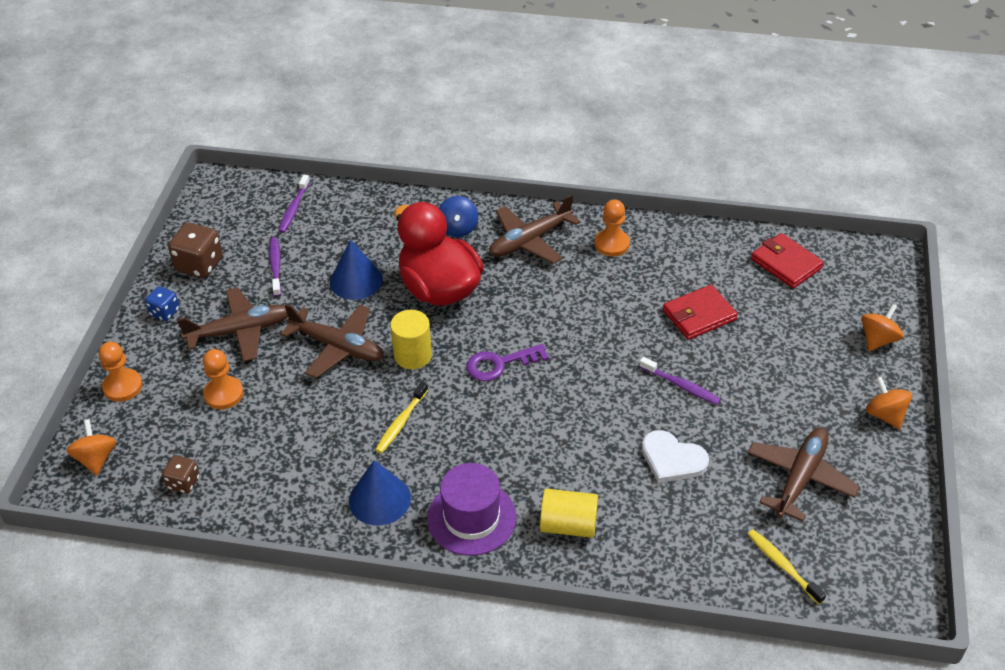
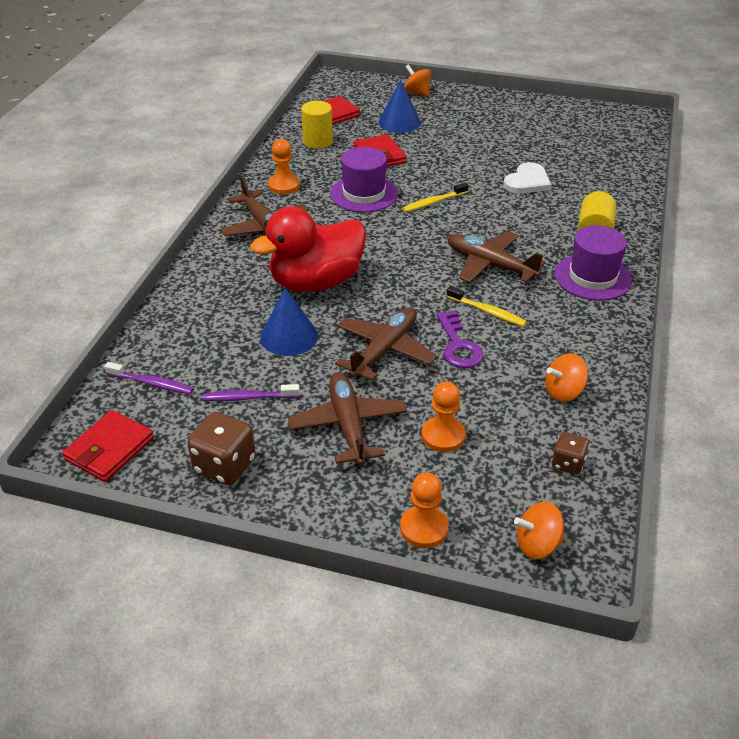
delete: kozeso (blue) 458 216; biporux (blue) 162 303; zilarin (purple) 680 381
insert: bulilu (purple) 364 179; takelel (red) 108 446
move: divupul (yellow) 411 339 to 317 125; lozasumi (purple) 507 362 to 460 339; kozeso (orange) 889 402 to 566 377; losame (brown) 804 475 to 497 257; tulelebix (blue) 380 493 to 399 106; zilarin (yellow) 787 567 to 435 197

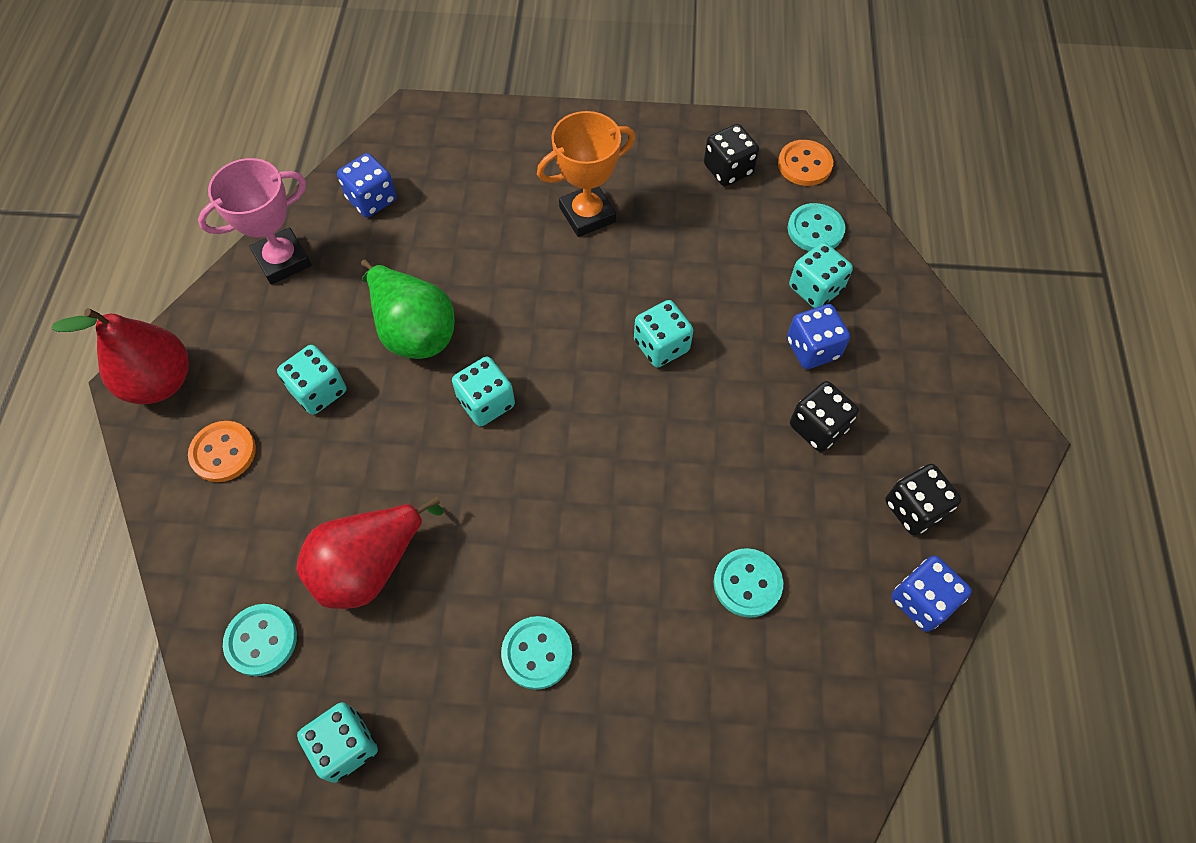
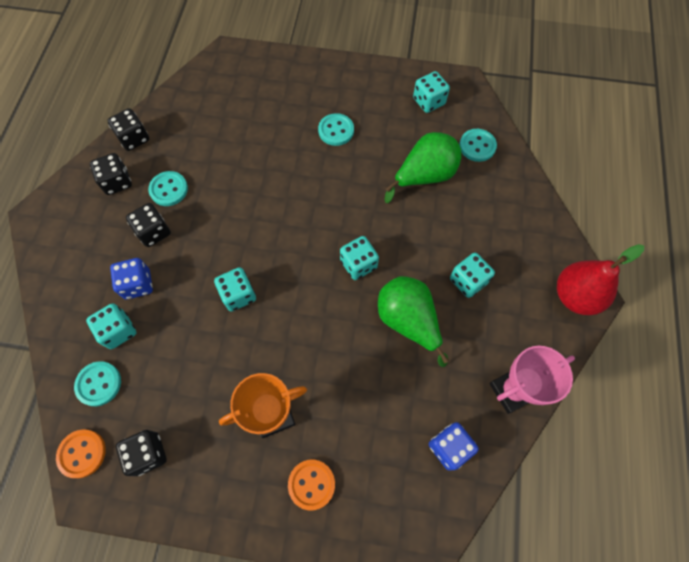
move: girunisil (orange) 222 451 to 311 485; girunisil (turquoise) 749 583 to 168 188
recolor: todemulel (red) 370 553 to todemulel (green) 423 167; biporux (blue) 931 594 to biporux (black) 128 129

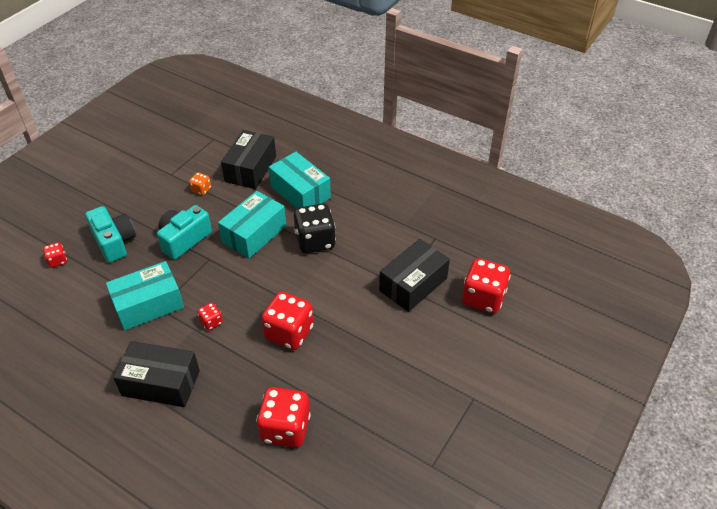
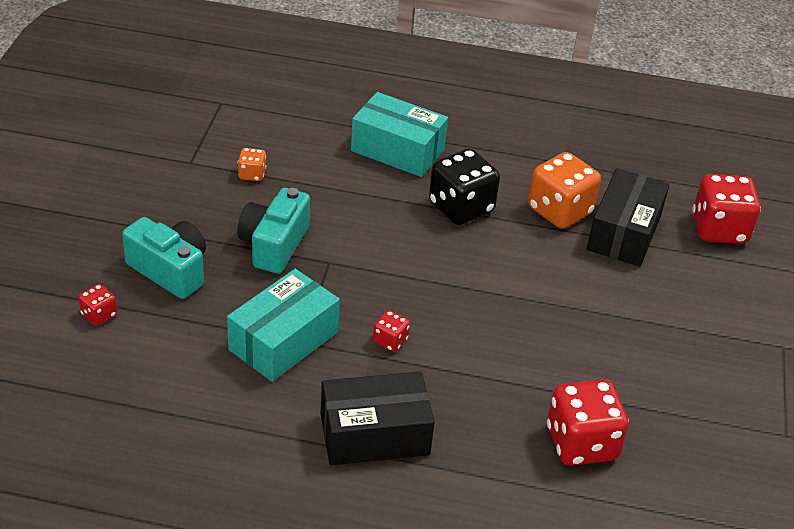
delete: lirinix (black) 248 159; lirinix (turquoise) 252 225; biporux (red) 287 320
insert: biporux (orange) 564 190

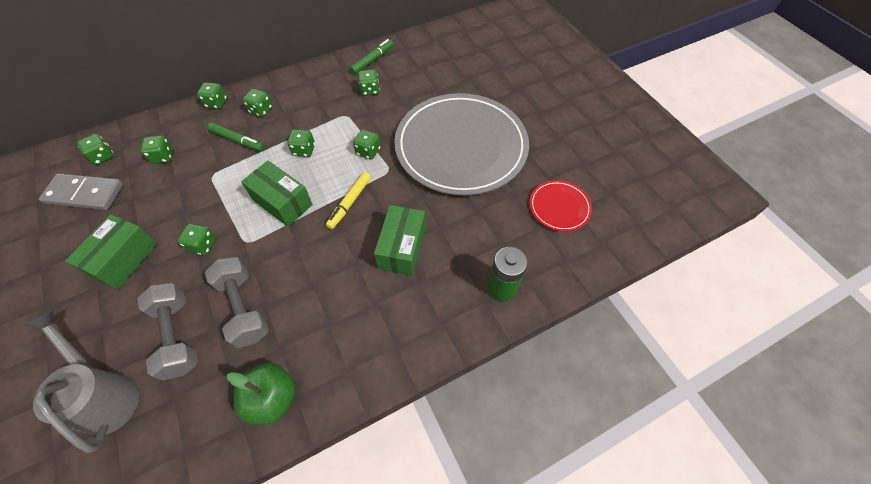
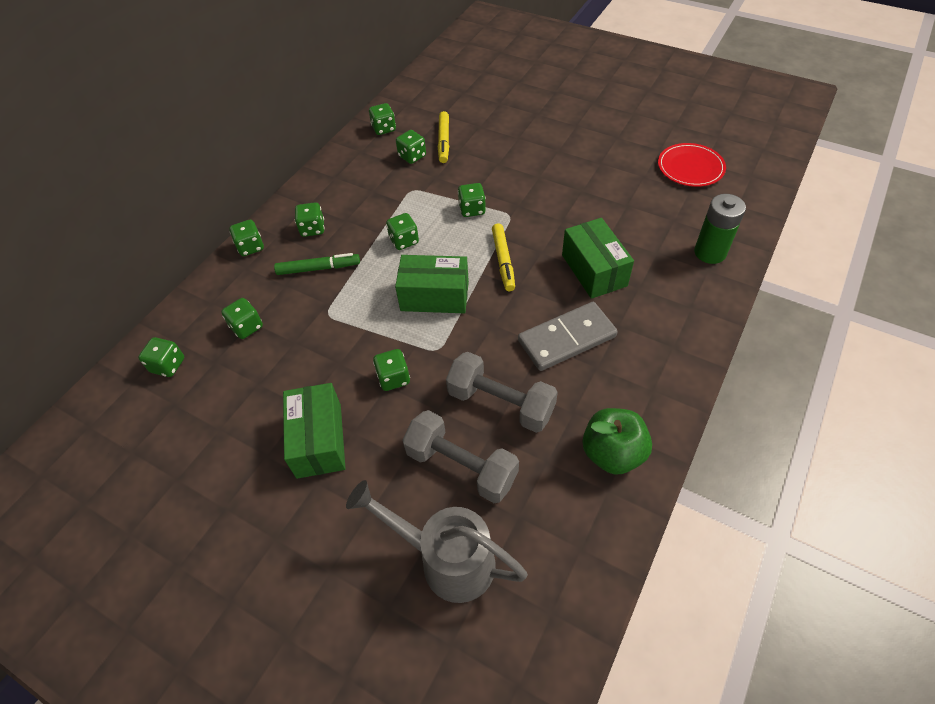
delete: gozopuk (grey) 461 144
insert: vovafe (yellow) 443 137
move: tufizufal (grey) 81 191 to 568 336
replace: vovafe (green) 371 56 to biporux (green) 382 119

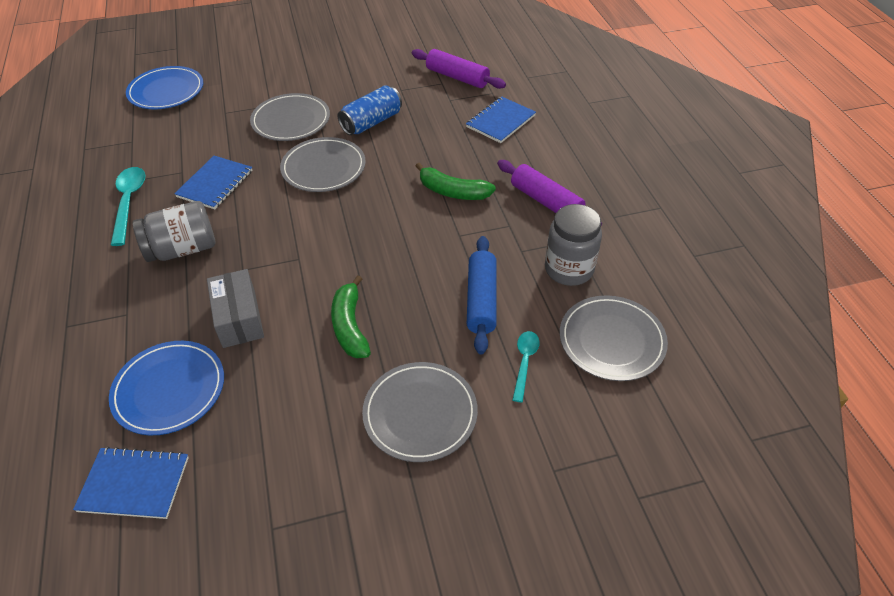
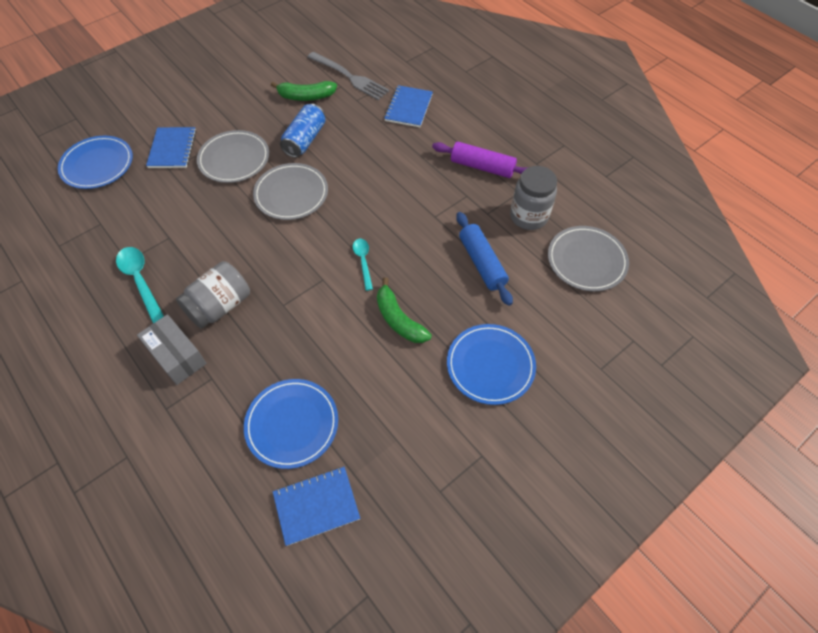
move: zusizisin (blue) 213 182 to 171 147; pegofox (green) 456 181 to 304 91; lirinix (grey) 235 308 to 172 349; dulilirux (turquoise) 526 366 to 363 265
replace: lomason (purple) 459 69 to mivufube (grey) 349 76
recolor: gozopuk (grey) 420 412 to gozopuk (blue) 491 364

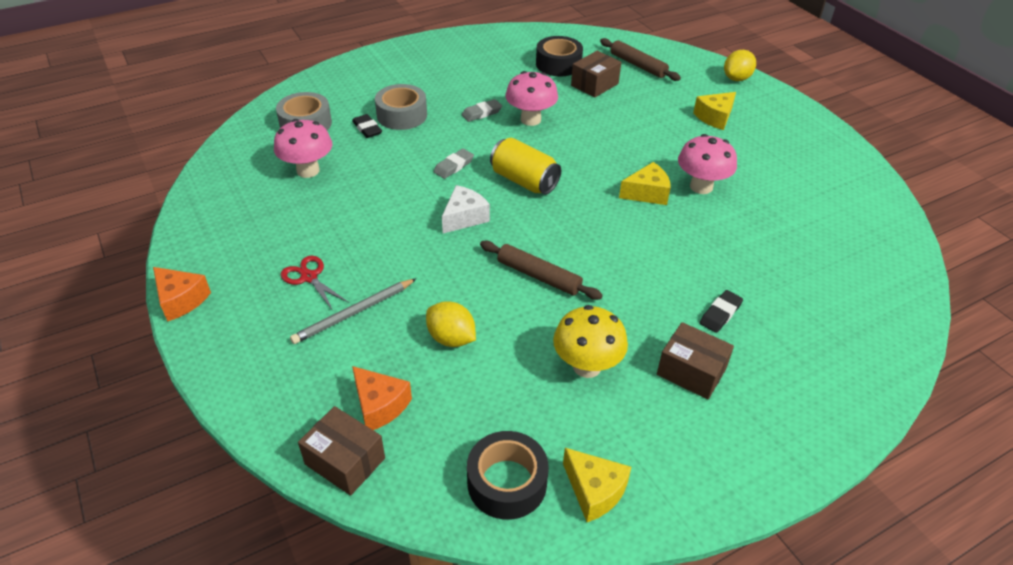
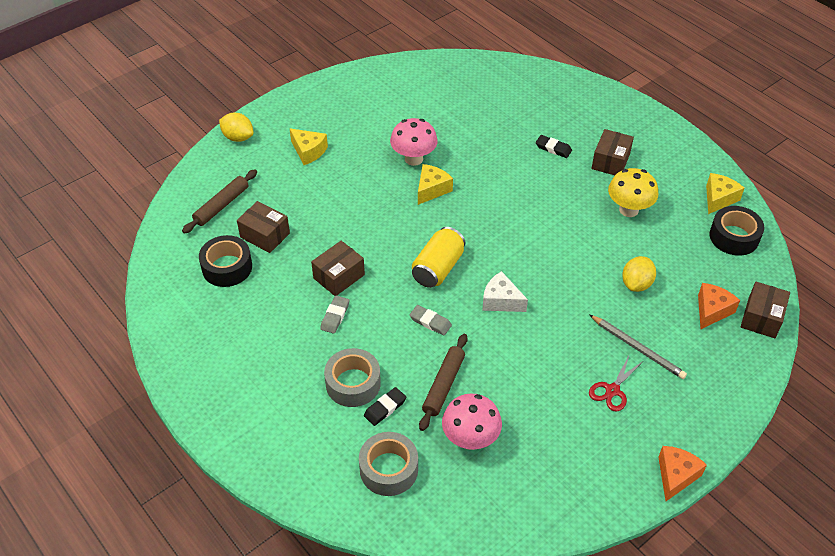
move: lomason (brown) 541 270 to 443 382
replace: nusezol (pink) 531 98 to lirinix (brown) 338 268
rotate: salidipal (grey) 482 110 = 334 315 60 degrees clockwise; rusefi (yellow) 645 183 = 435 184 60 degrees clockwise

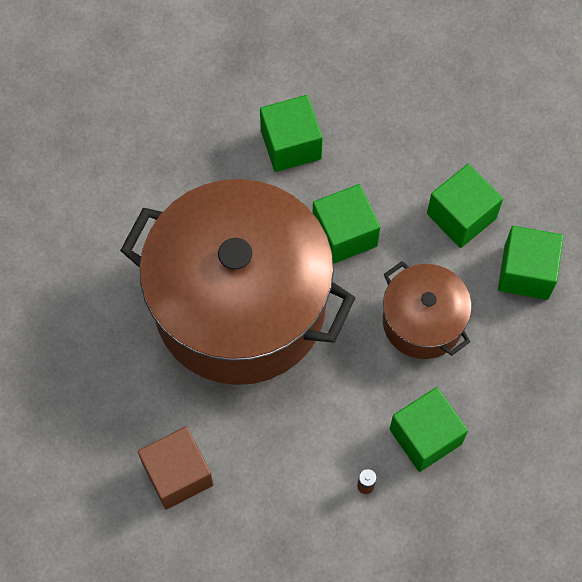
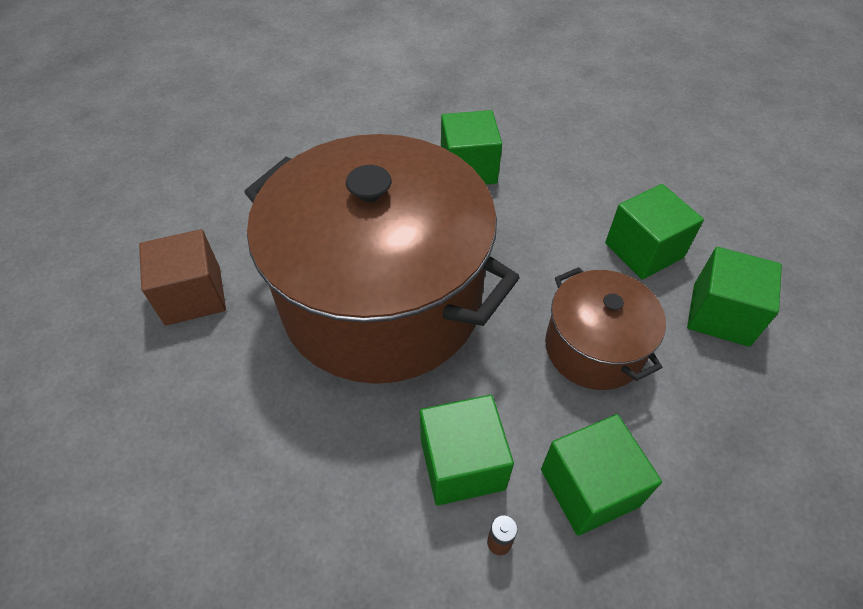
move: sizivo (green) 346 224 to 467 450; sizivo (brown) 176 468 to 182 277

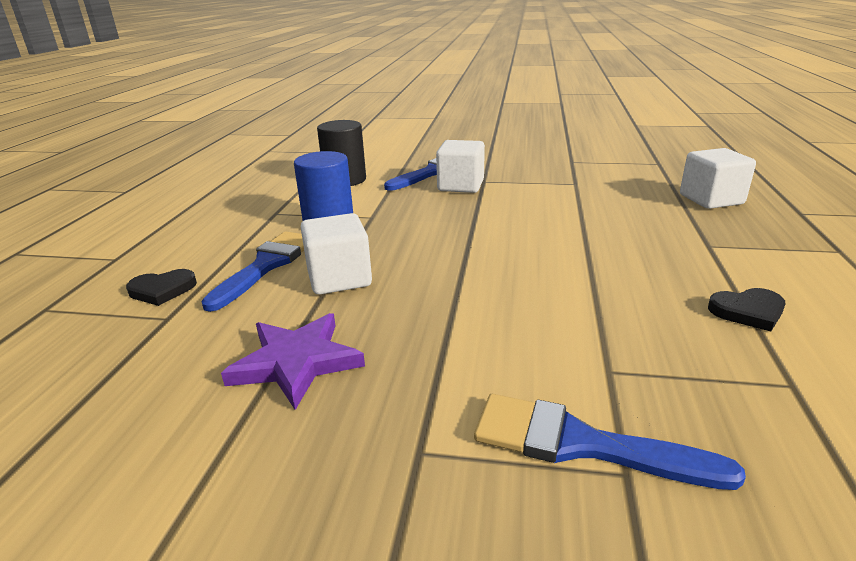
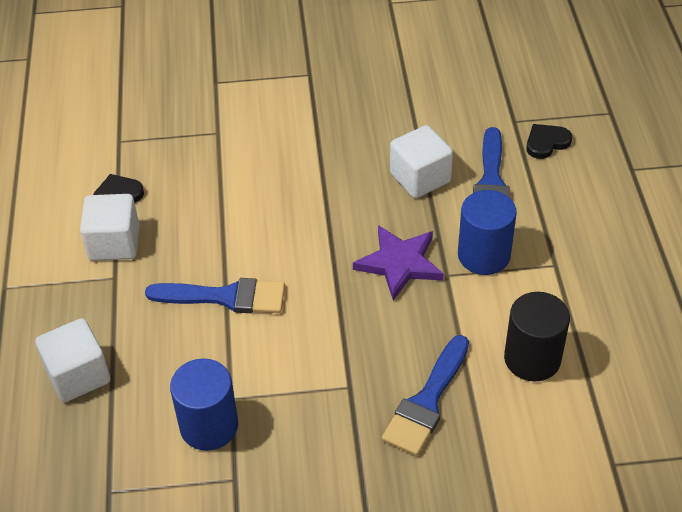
insert: divupul (blue) 204 404
move: sizivo (white) 460 166 to 109 227; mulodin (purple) 293 361 to 398 262; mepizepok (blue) 610 442 to 215 295

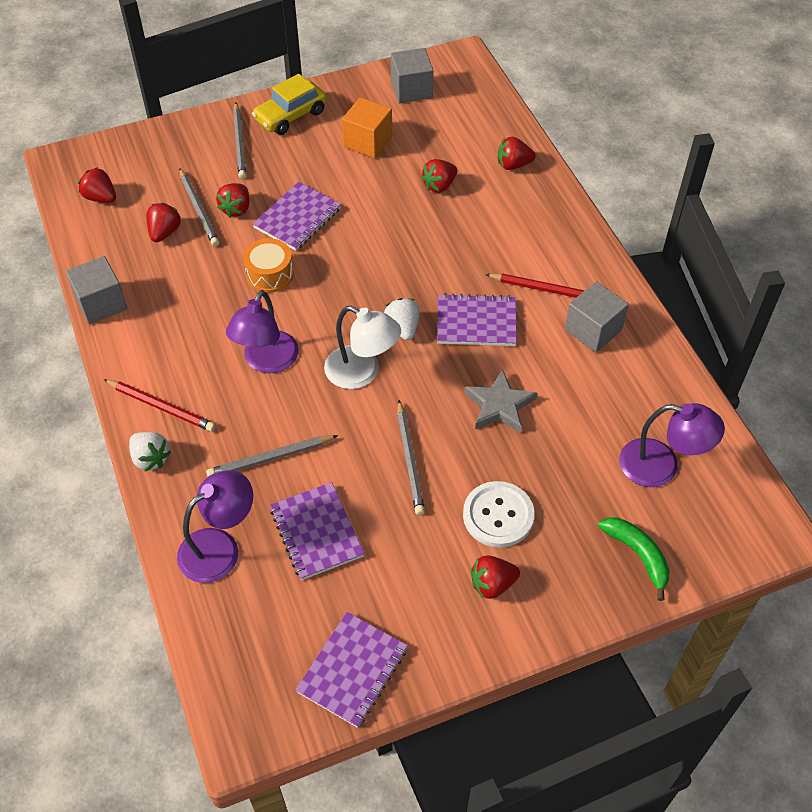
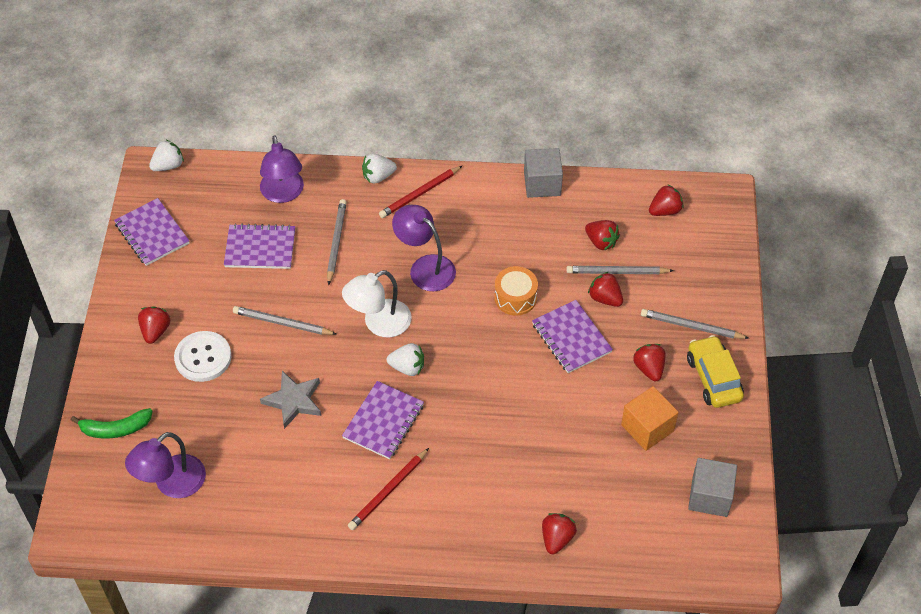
delete: sizivo (grey) 597 317
insert: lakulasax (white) 166 155
move: lakulasax (red) 439 176 to 649 363

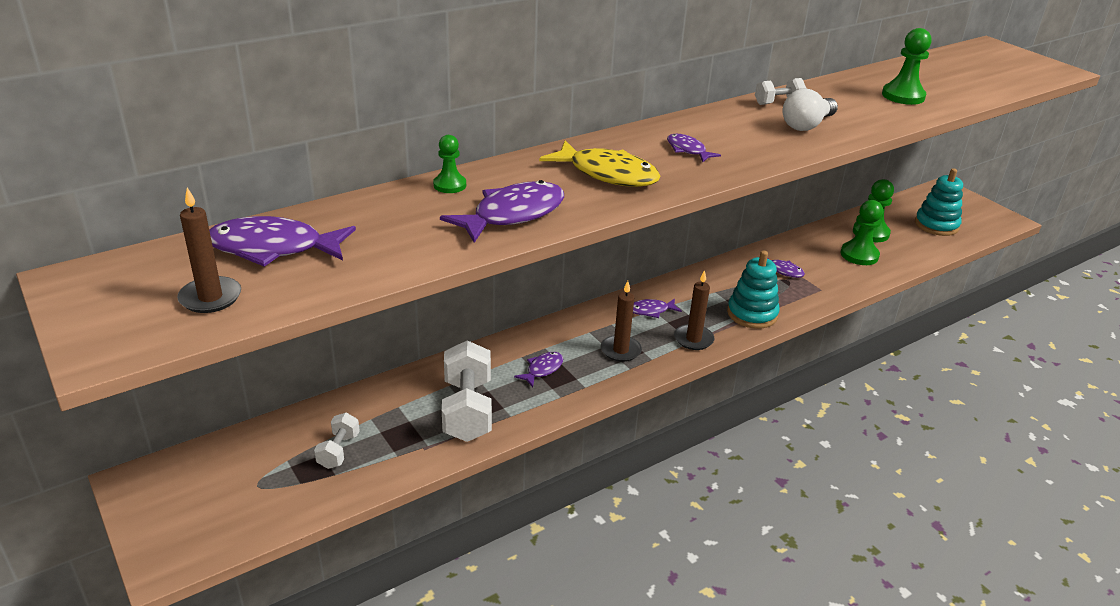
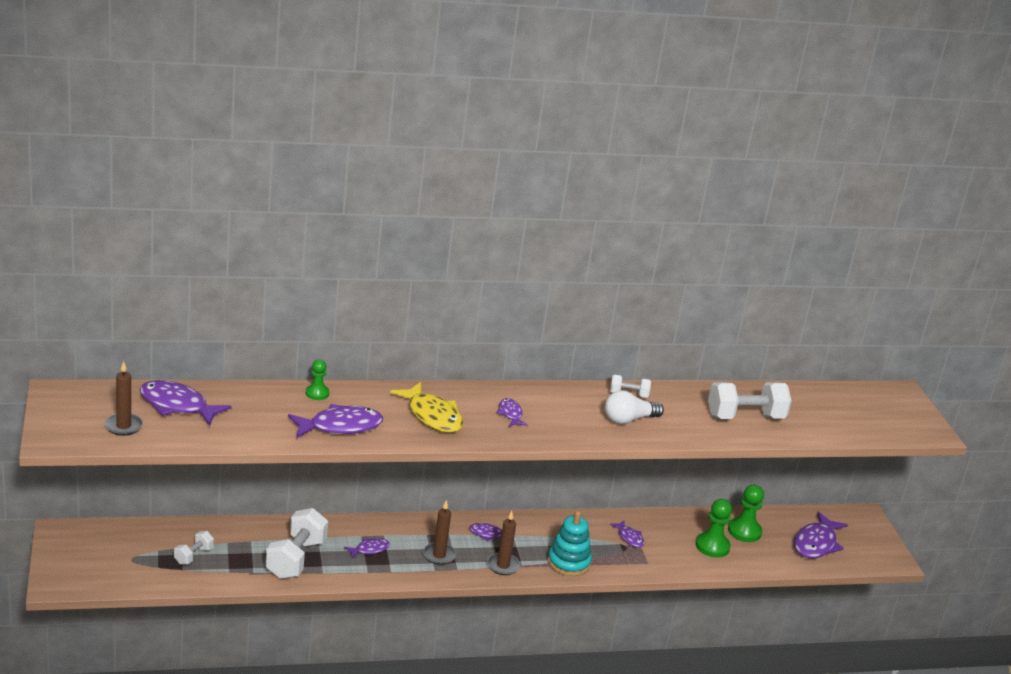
replace: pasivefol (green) 906 66 to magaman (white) 749 400; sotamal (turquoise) 939 202 to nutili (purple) 821 535

